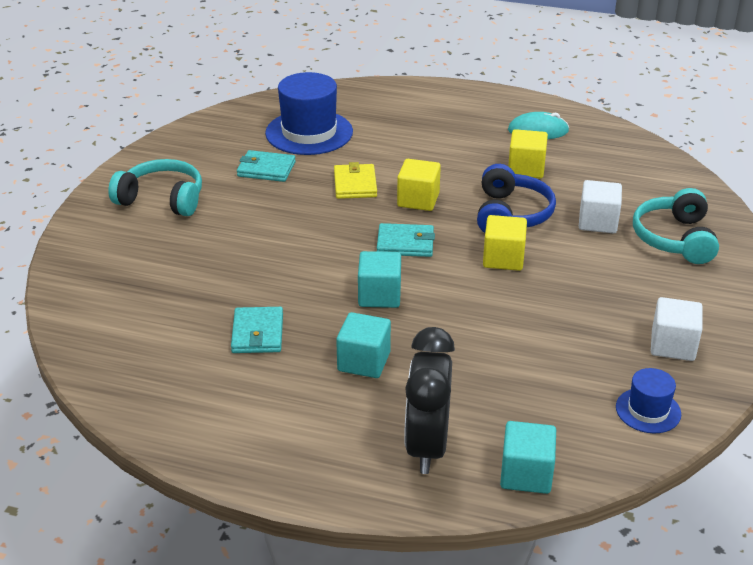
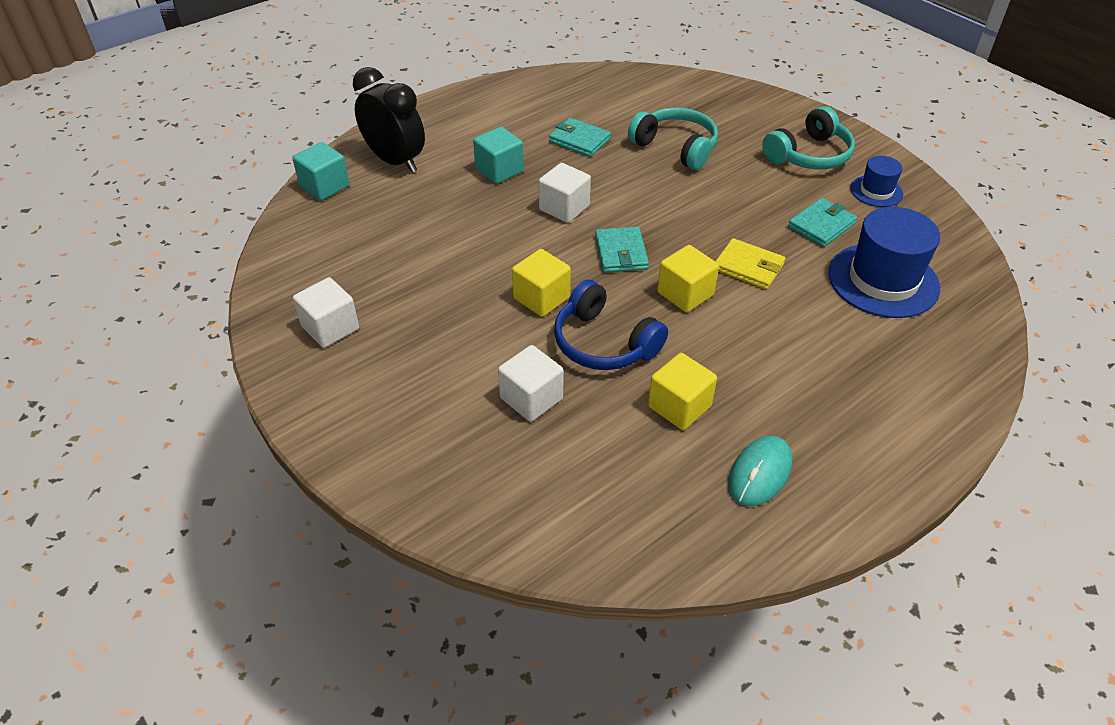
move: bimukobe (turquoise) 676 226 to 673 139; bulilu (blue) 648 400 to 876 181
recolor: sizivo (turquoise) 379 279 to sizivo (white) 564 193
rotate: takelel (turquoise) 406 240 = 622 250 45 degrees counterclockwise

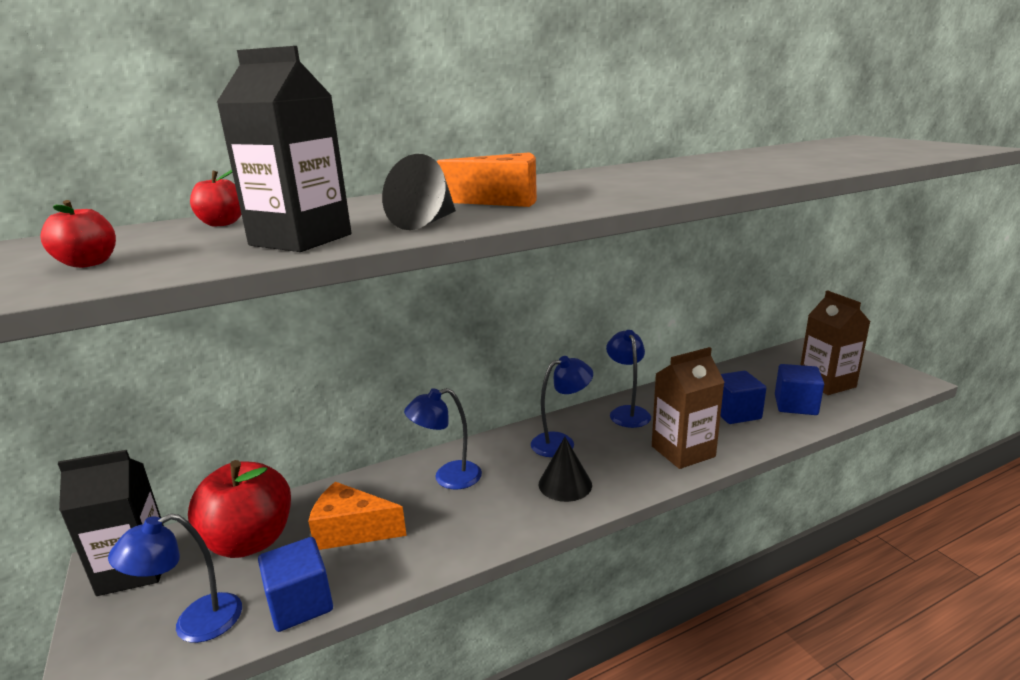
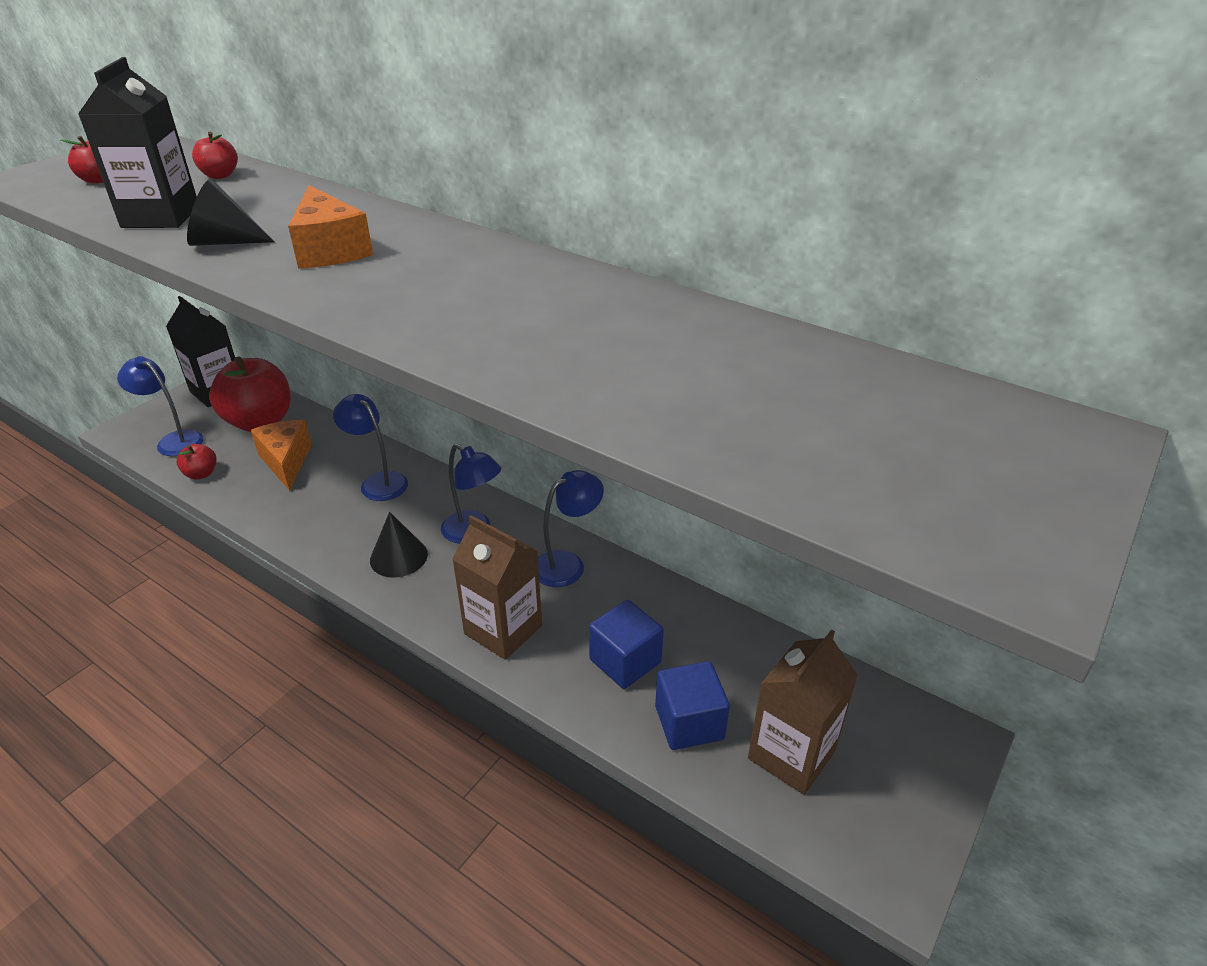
replace: sizivo (blue) 295 584 to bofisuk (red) 196 461

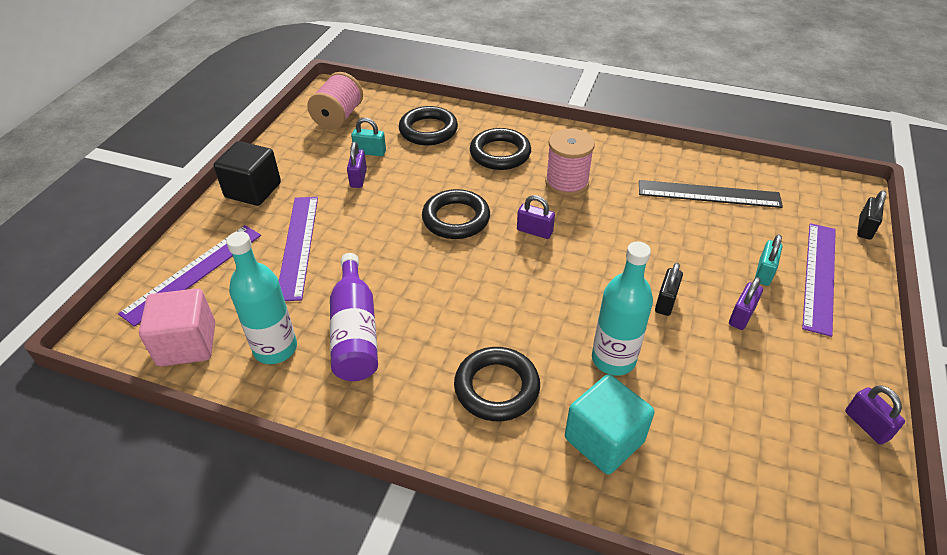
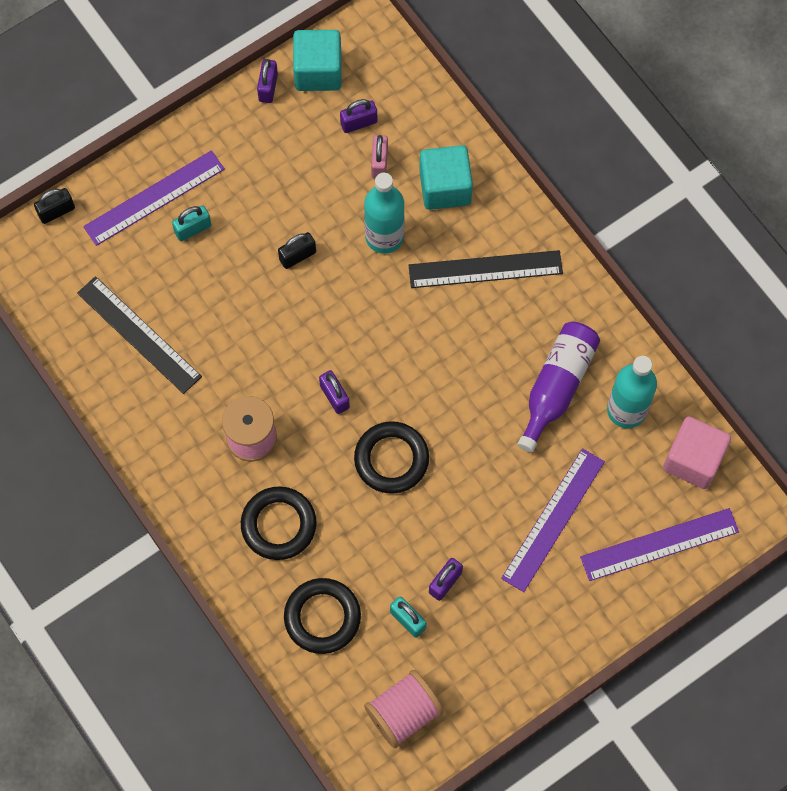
delete: sizivo (black) 247 173
insert: sizivo (turquoise) 317 60; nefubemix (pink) 379 156
move: nefubemix (purple) 746 303 to 358 116
replace: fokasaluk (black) 497 384 to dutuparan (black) 485 269

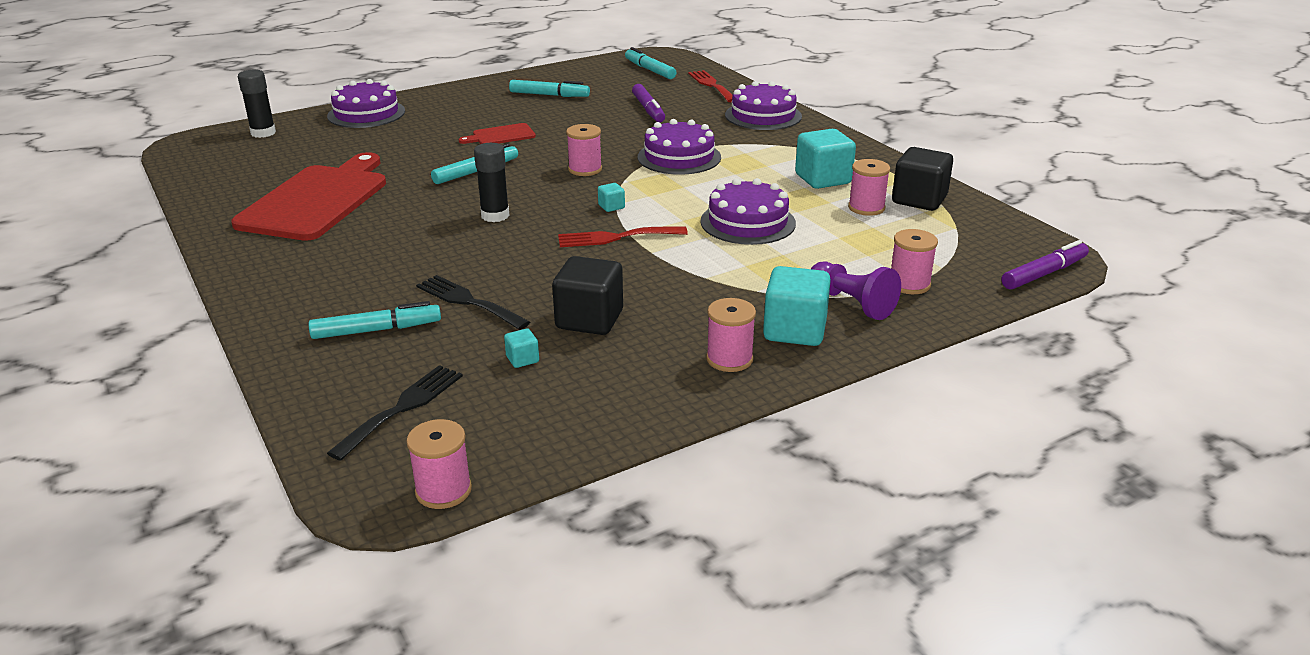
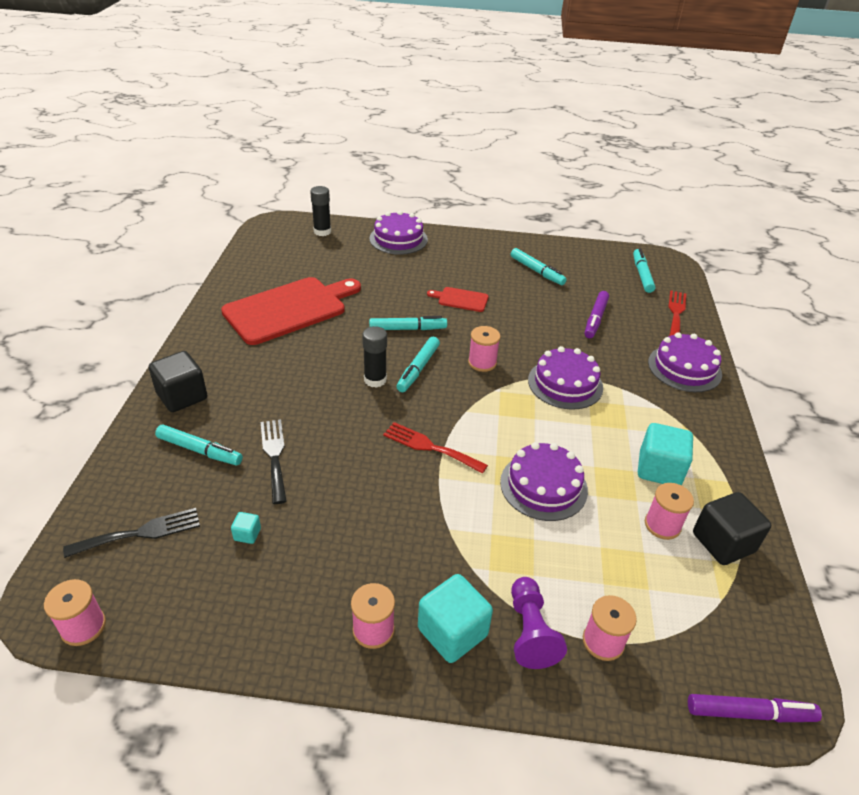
delete: sizivo (turquoise) 611 197
insert: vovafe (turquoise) 418 364
move: sizivo (black) 587 295 to 178 381

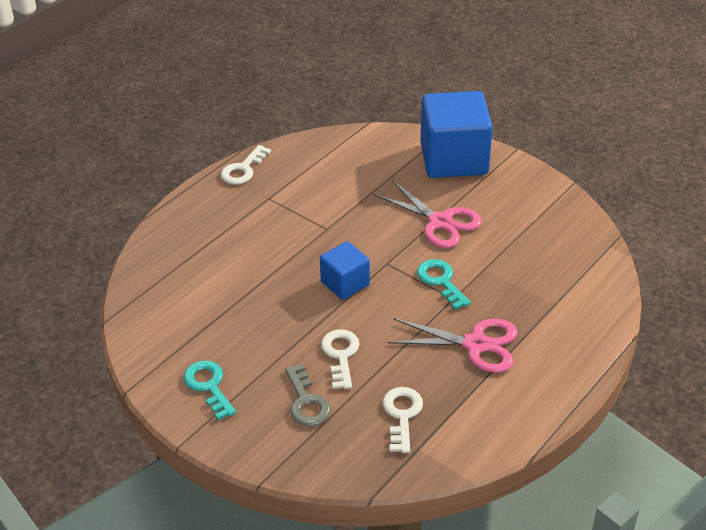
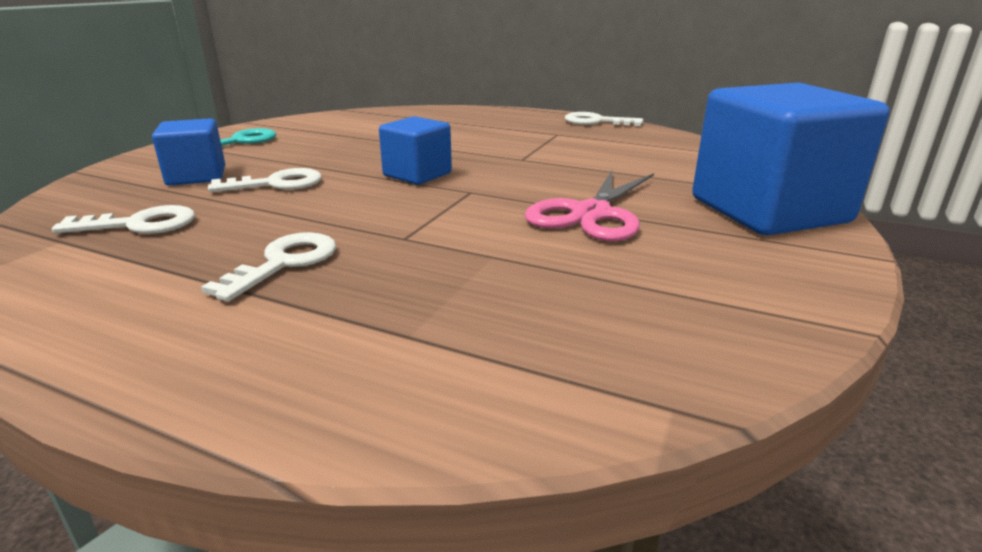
delete: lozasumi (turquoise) 444 284
replace: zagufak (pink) 453 345 to lozasumi (white) 268 267; lozasumi (grey) 308 395 to sizivo (blue) 188 152

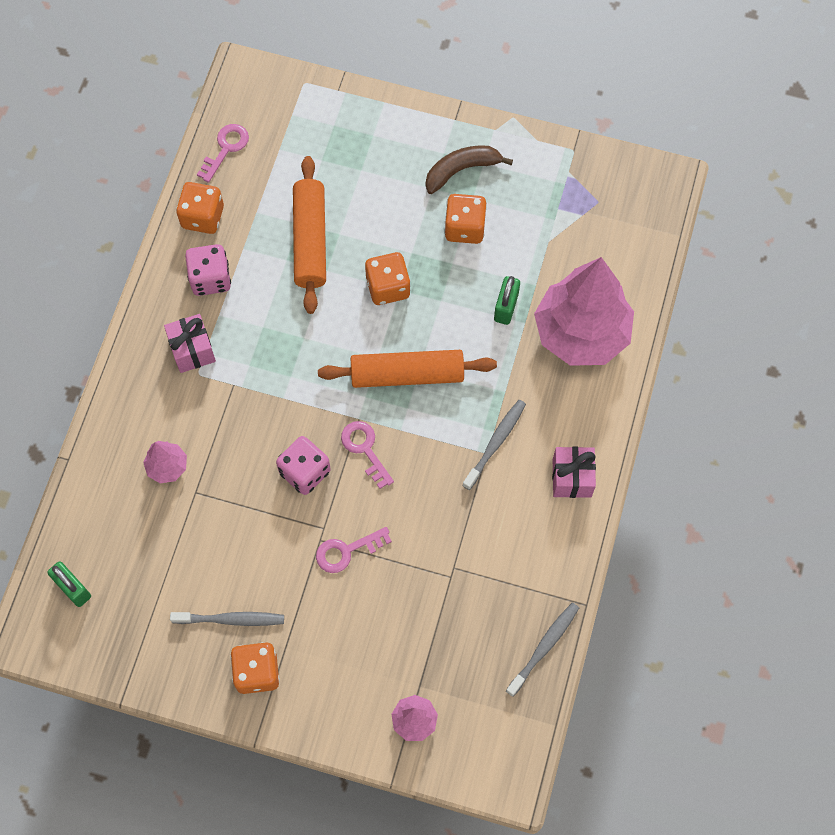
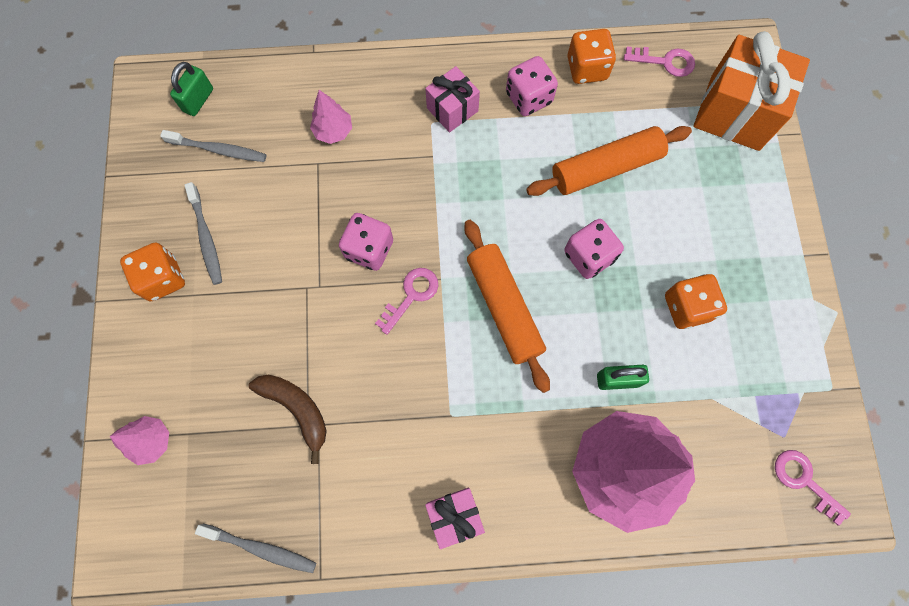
insert: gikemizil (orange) 751 91
move: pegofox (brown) 469 169 to 288 419; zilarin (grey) 494 445 to 213 146; lozasumi (pink) 354 550 to 813 488
recolor: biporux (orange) 388 278 to biporux (pink) 594 249

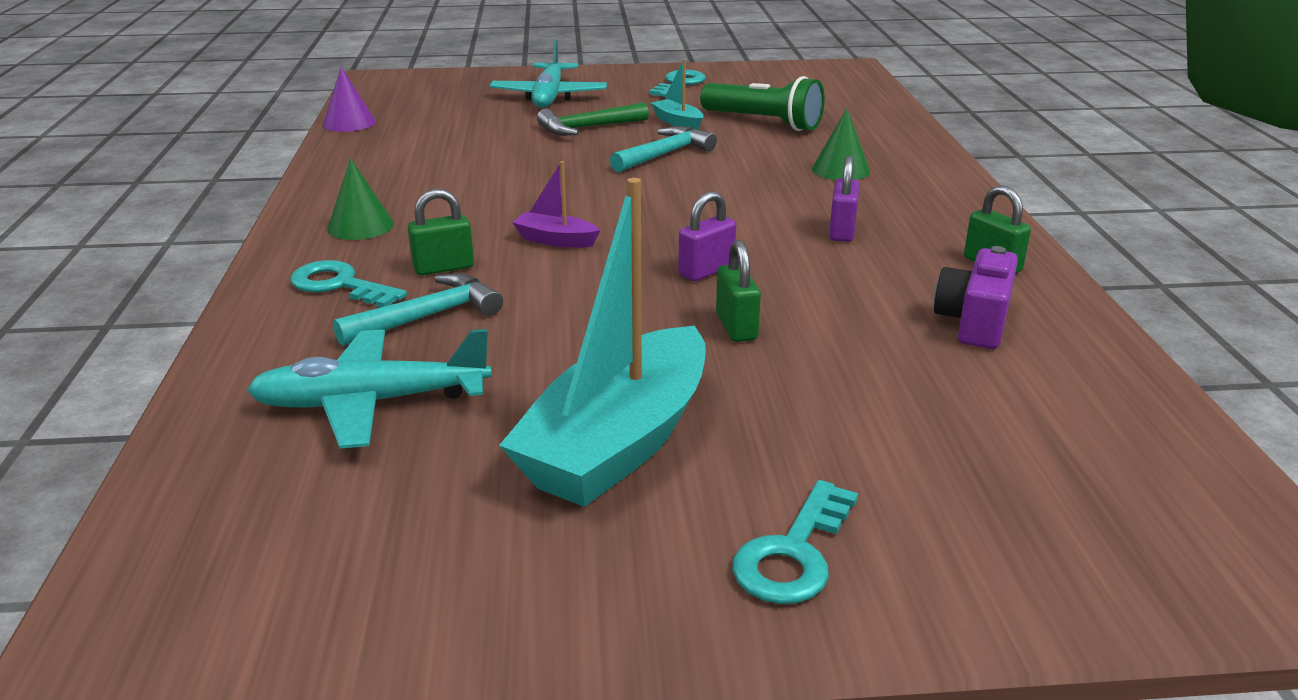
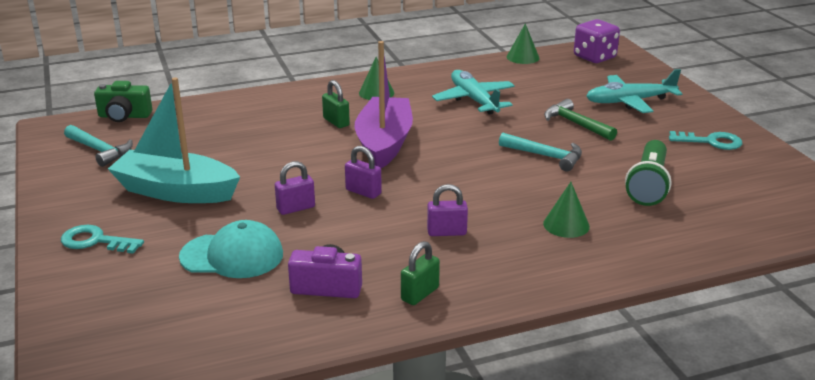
delete: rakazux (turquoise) 677 94; lozasumi (turquoise) 348 283
insert: biporux (purple) 597 41; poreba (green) 123 101; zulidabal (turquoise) 231 249
move: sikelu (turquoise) 418 309 to 98 146; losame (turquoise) 369 389 to 473 92
recolor: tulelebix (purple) 349 99 to tulelebix (green) 523 43; nefubemix (green) 738 291 to nefubemix (purple) 295 188
resize: rakazux (purple) 556 204 = 383 104 x2.28

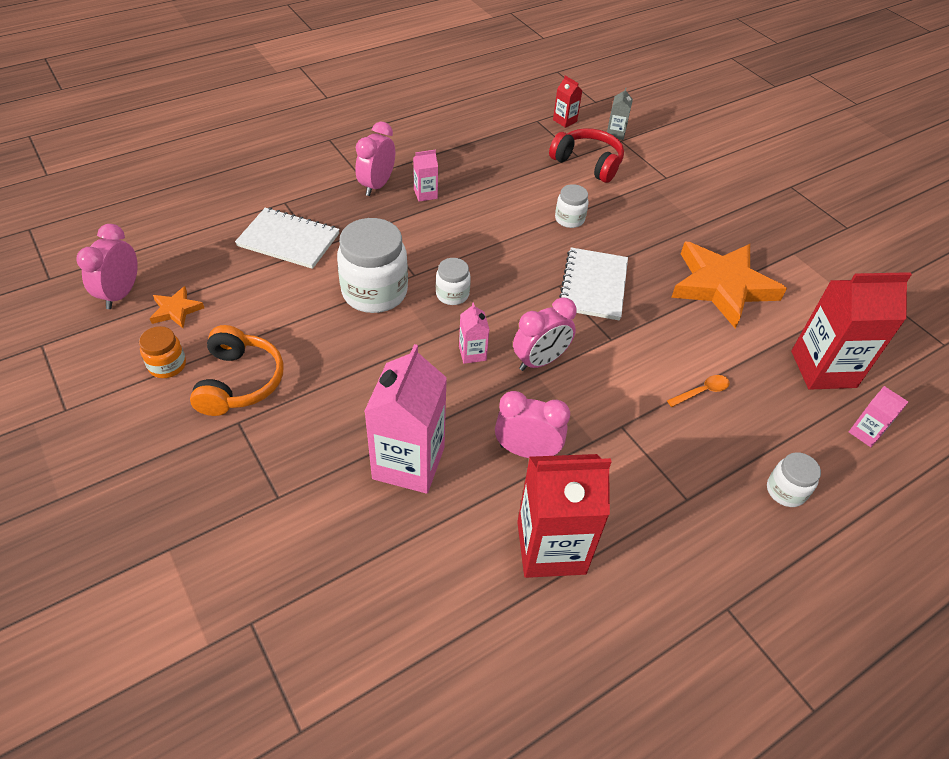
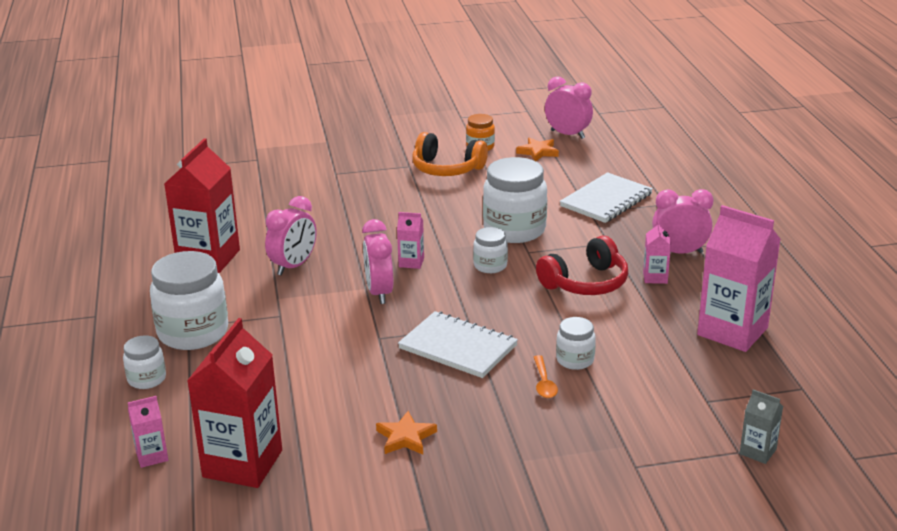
delete: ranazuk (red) 568 102
insert: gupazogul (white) 189 300
move: bimukobe (red) 586 155 to 582 265; ranazuk (pink) 405 419 to 739 278; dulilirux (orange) 698 391 to 546 376
rotate: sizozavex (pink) 375 159 = 682 221 45 degrees counterclockwise
resize: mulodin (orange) 729 285 = 406 433 x0.44

